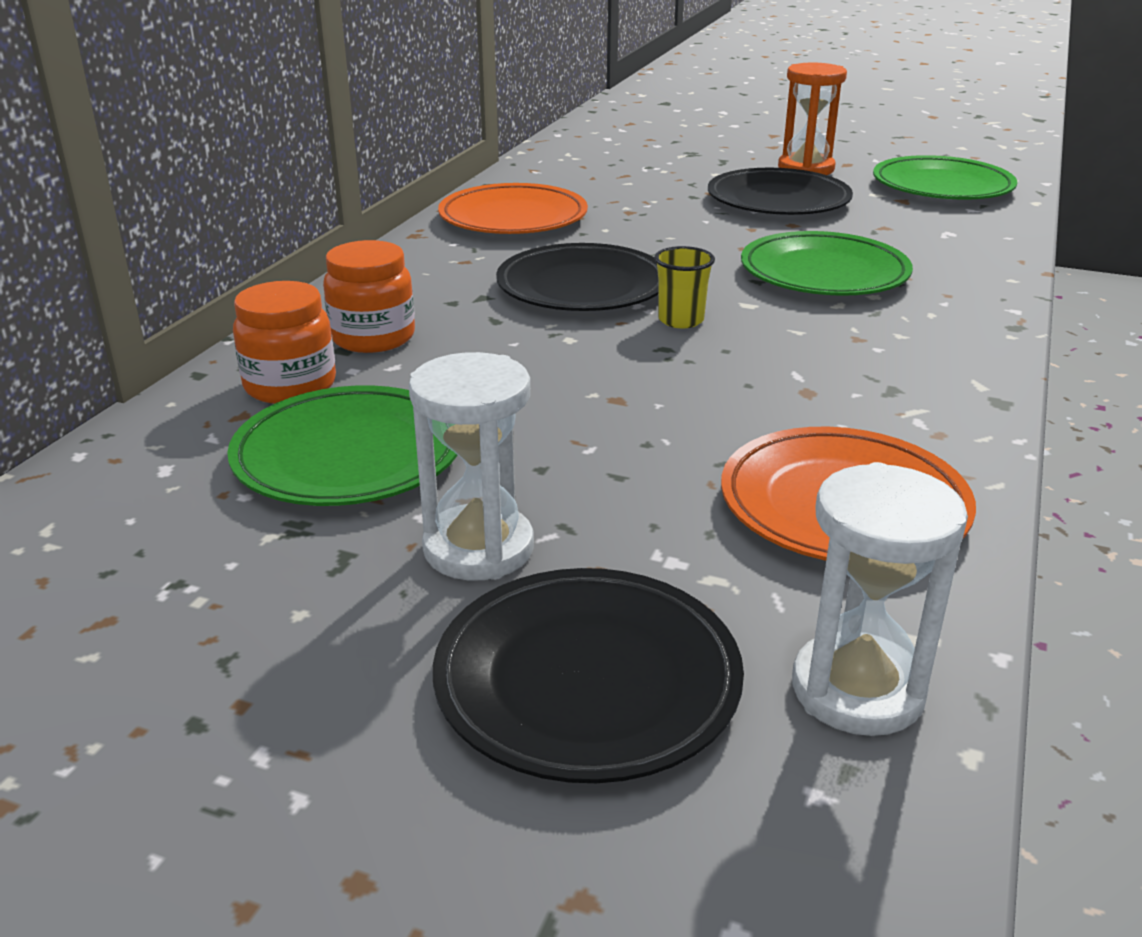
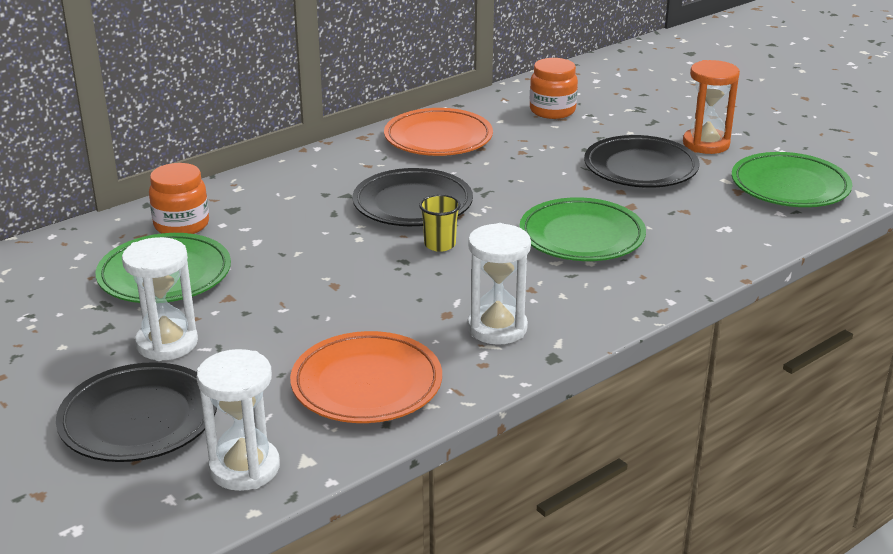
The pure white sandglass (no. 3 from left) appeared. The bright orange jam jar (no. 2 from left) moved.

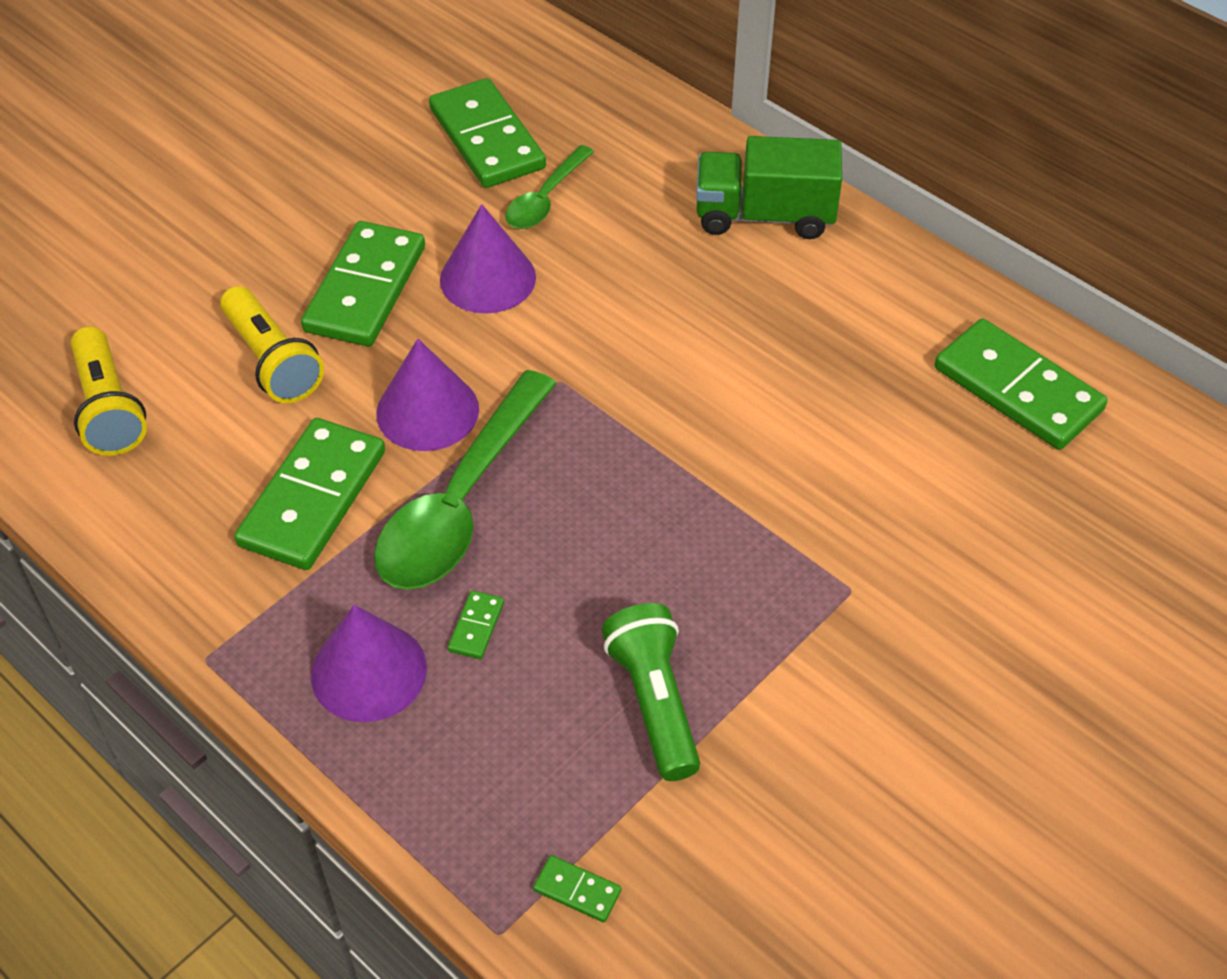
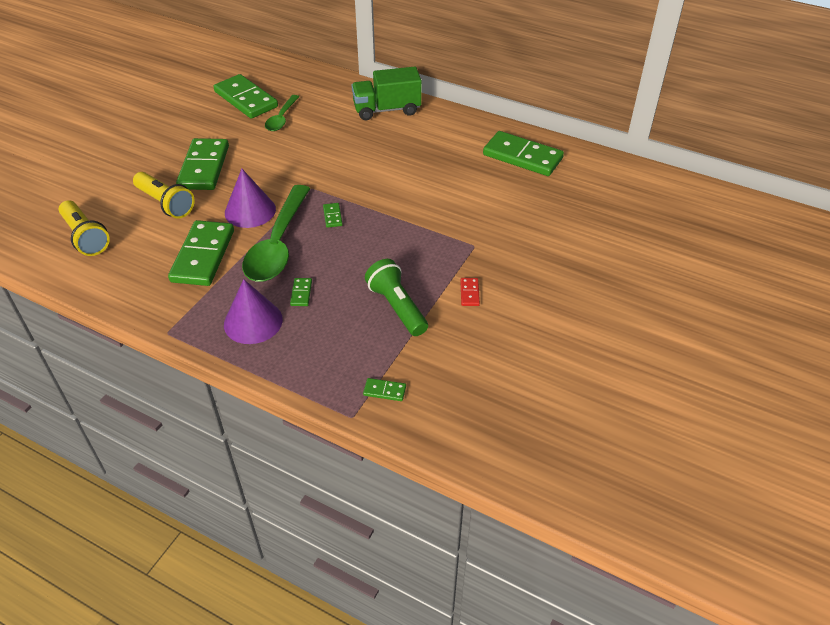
The royal purple cone shape (no. 3 from left) disappeared. The leaf-green domino tile (no. 5 from left) appeared. The crimson domino tile appeared.

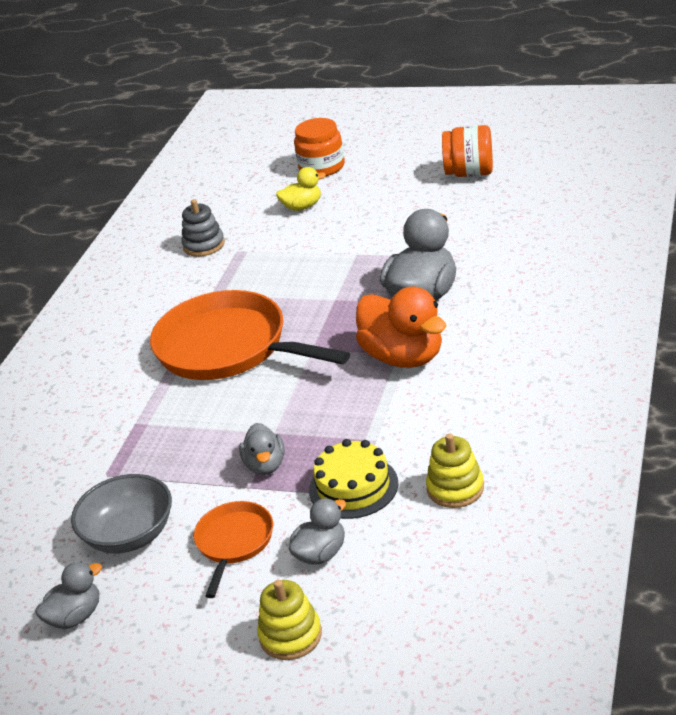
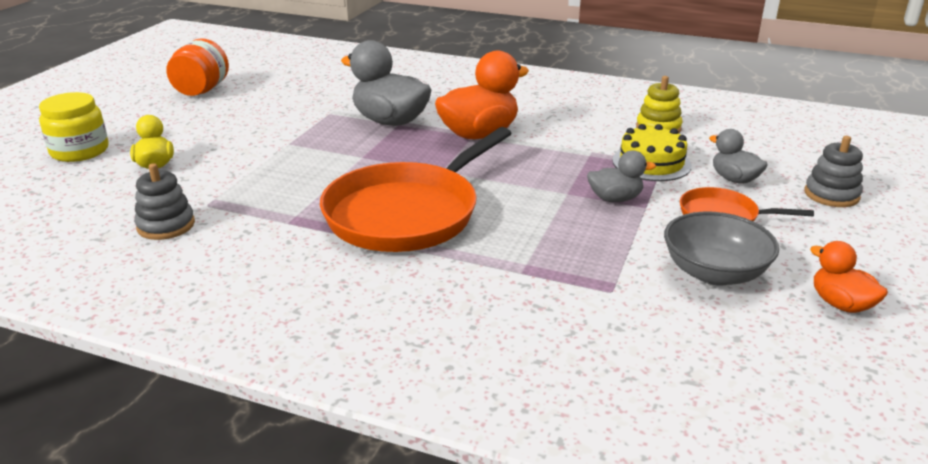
The ash-grey rubber duck (no. 1 from left) became the bright orange rubber duck (no. 2 from left). The bright yellow stacking rings (no. 1 from left) became the ash-grey stacking rings (no. 2 from left). The bright orange jam jar (no. 1 from left) became the bright yellow jam jar.

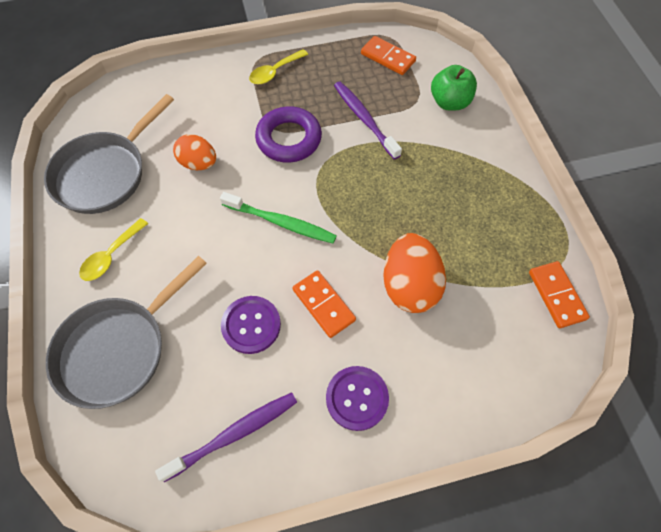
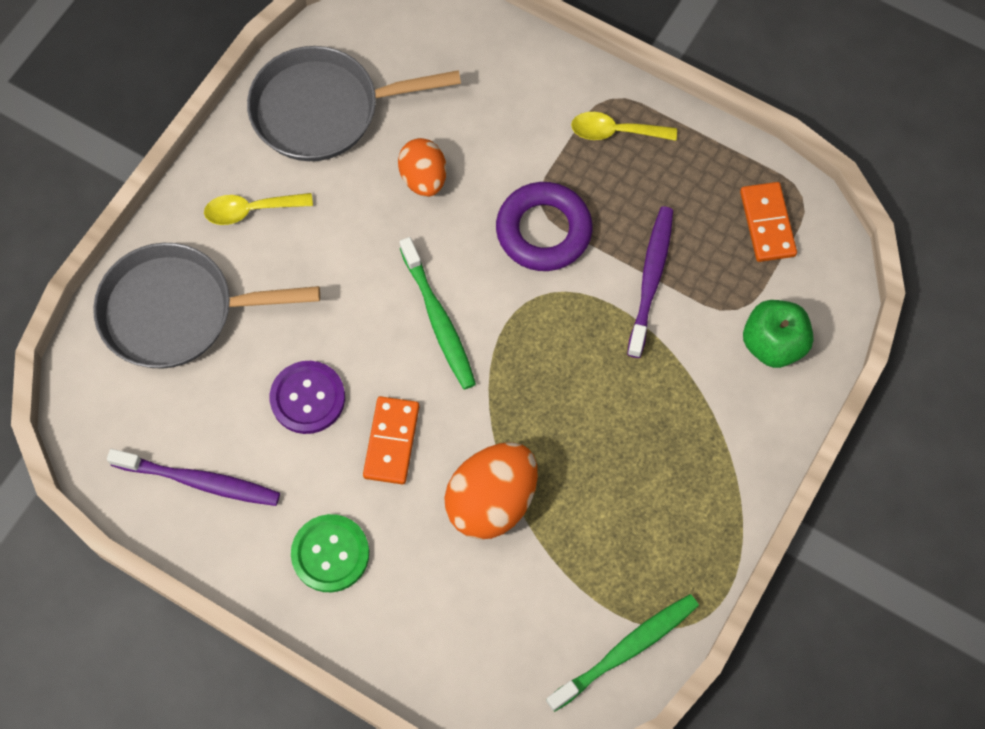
The bright orange domino tile (no. 3 from left) was replaced by the leaf-green tooth brush (no. 2 from left). The royal purple shirt button (no. 2 from left) became the leaf-green shirt button.

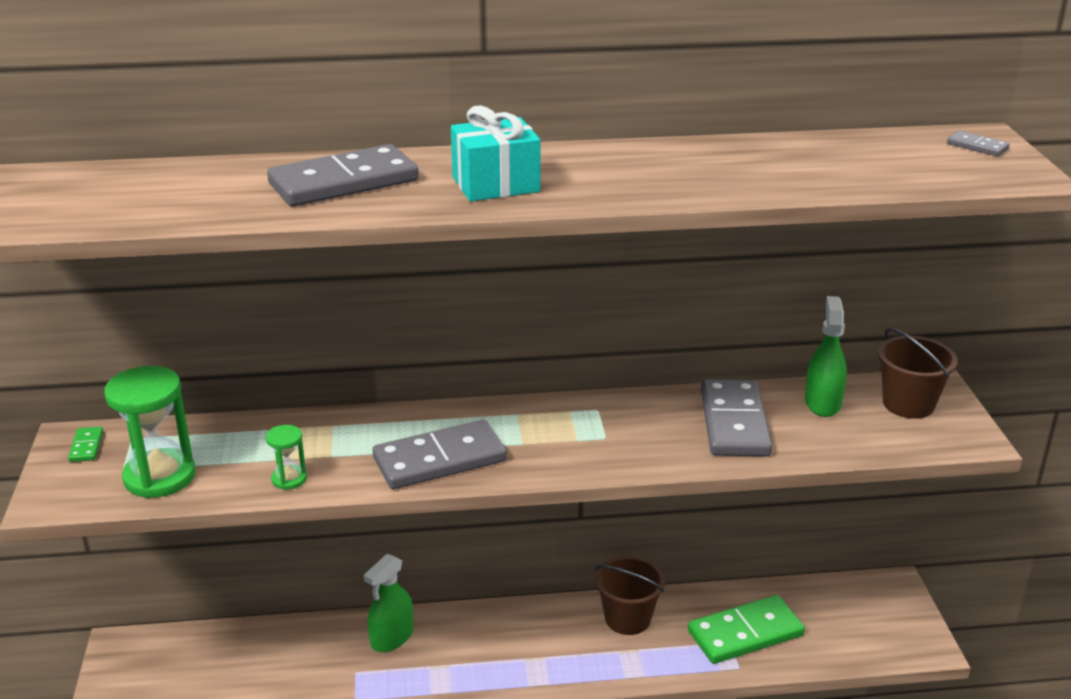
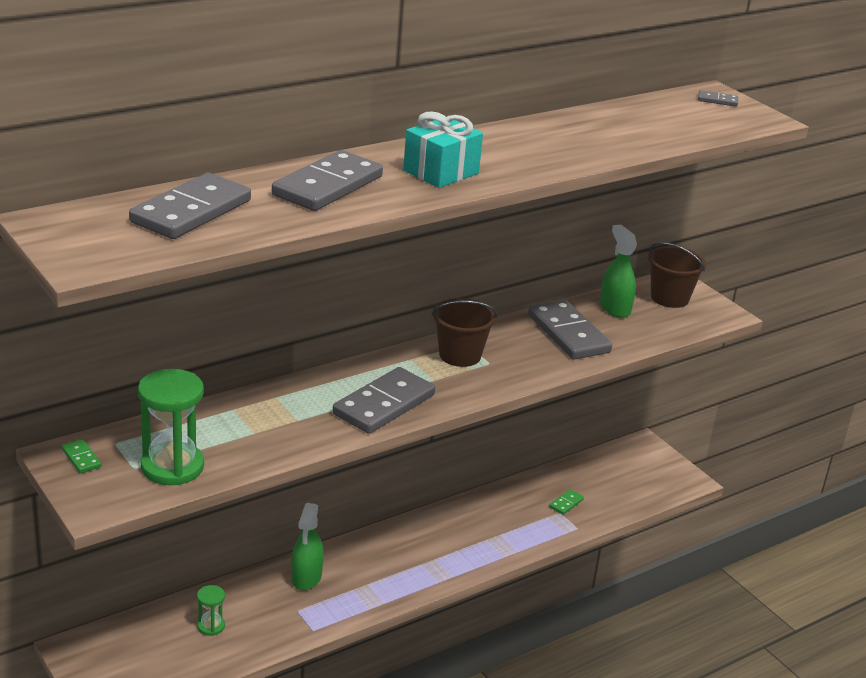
The ash-grey domino tile (no. 1 from left) appeared. The leaf-green sandglass (no. 2 from left) moved. The dark brown bucket (no. 1 from left) moved. The leaf-green domino tile (no. 2 from left) changed to 0.42 times the size.

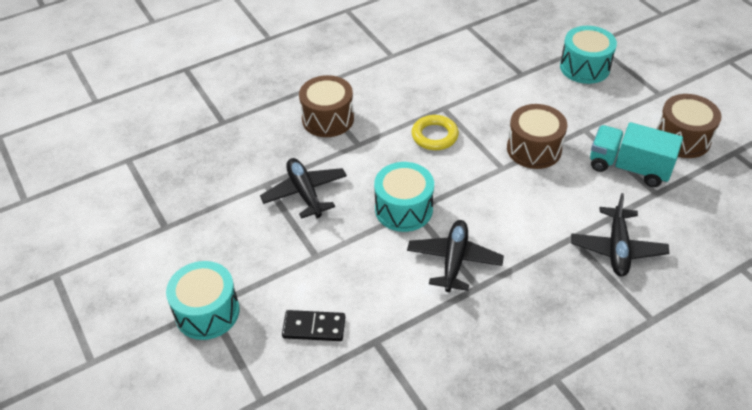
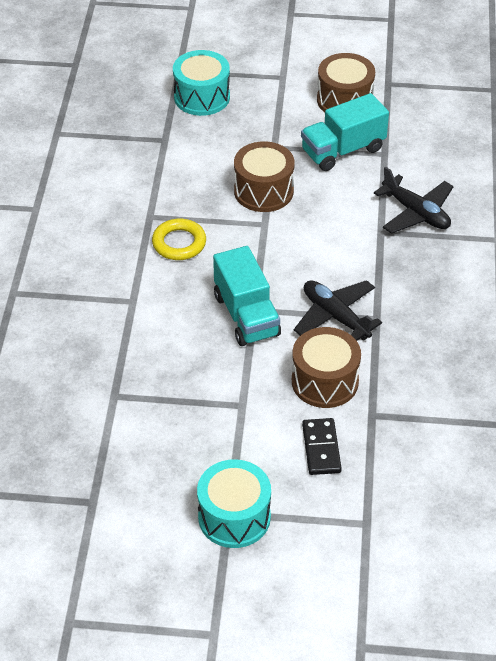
The jet-black aeroplane (no. 1 from left) disappeared. The dark brown snare drum (no. 1 from left in the first image) moved. The teal snare drum (no. 2 from left) was replaced by the teal truck (no. 1 from left). The jet-black domino tile turned 45 degrees counterclockwise.

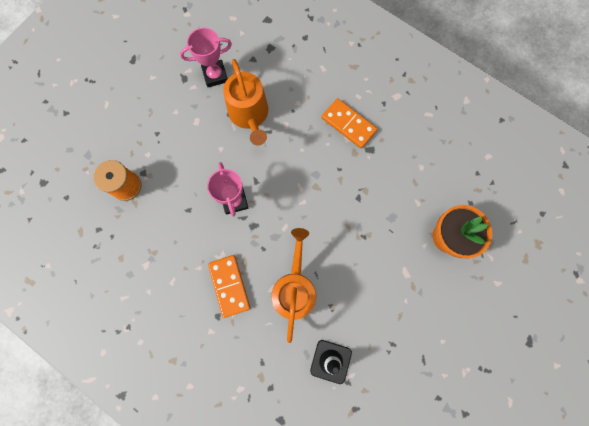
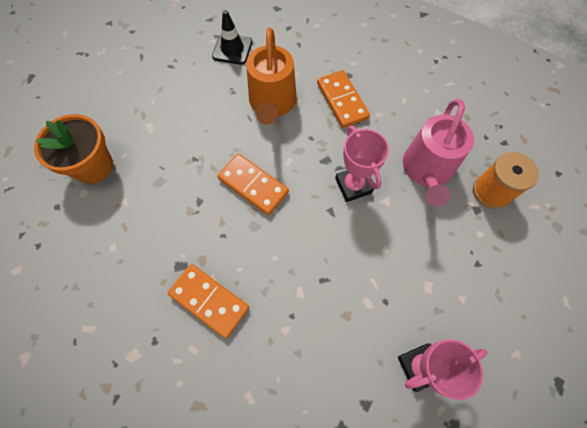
The bright orange watering can (no. 1 from left) disappeared. The bright orange domino tile (no. 2 from left) appeared. The pink watering can appeared.

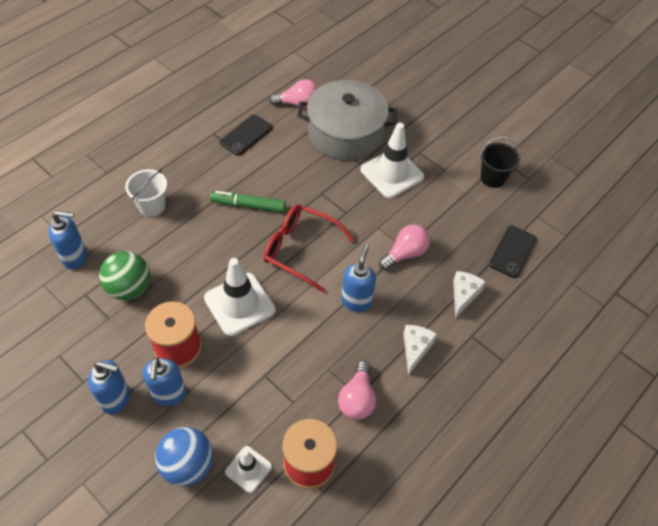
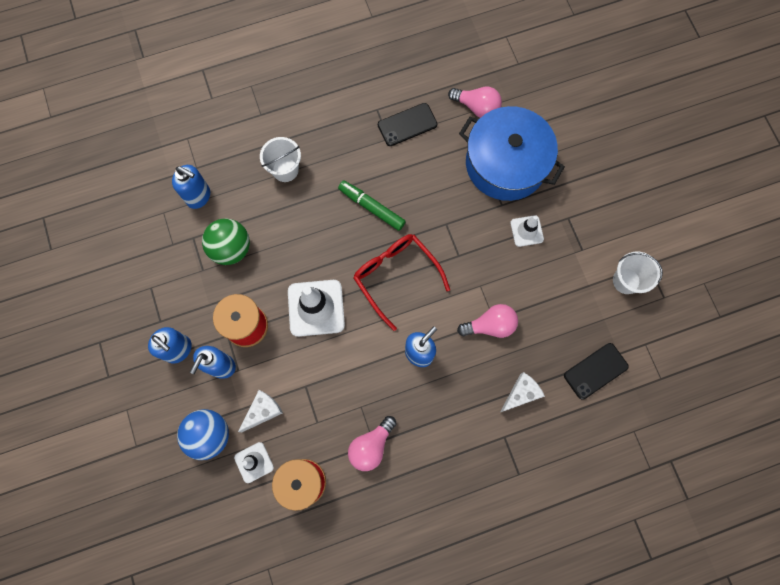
The pure white cheese (no. 1 from left) moved. The ash-grey stockpot became the royal blue stockpot. The jet-black bucket became the pure white bucket (no. 2 from left). The pure white safety cone (no. 3 from left) changed to 0.56 times the size.

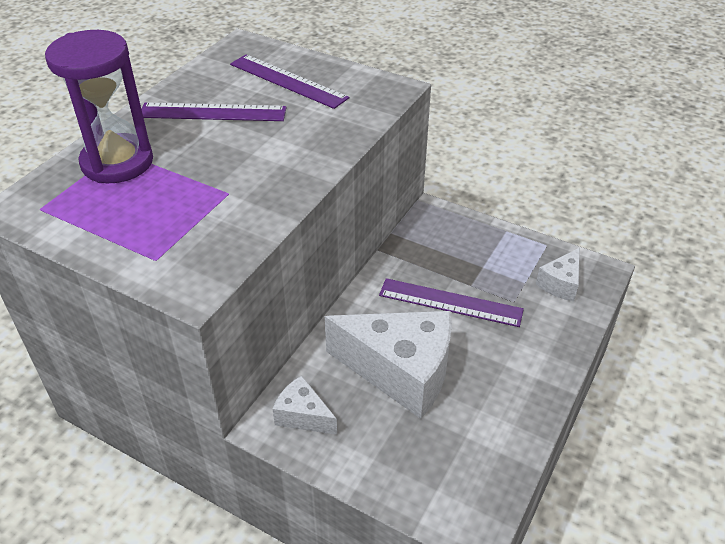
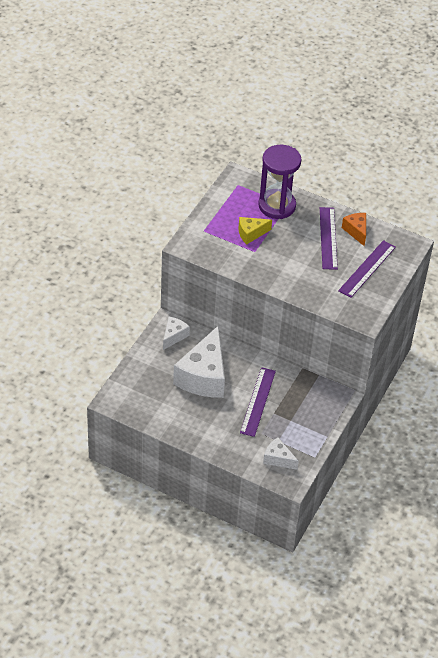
The bright yellow cheese appeared. The bright orange cheese appeared.

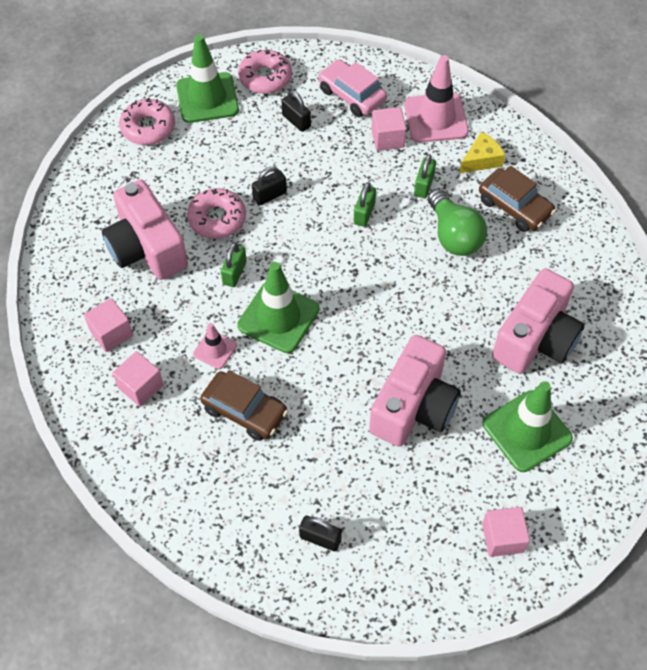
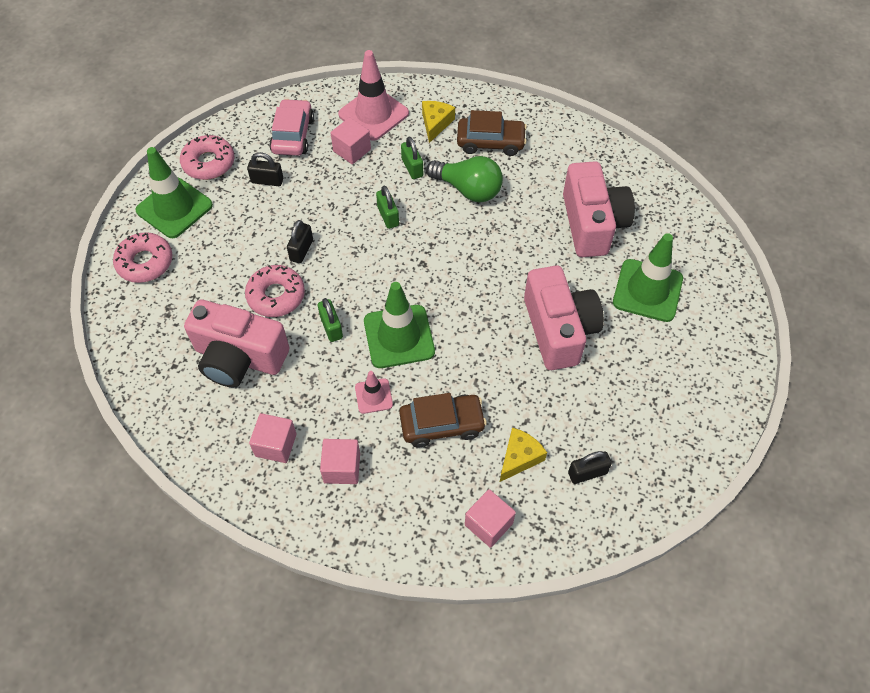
The bright yellow cheese (no. 2 from left) appeared. The pink solid cube (no. 4 from left) moved. The pink automobile turned 90 degrees clockwise.

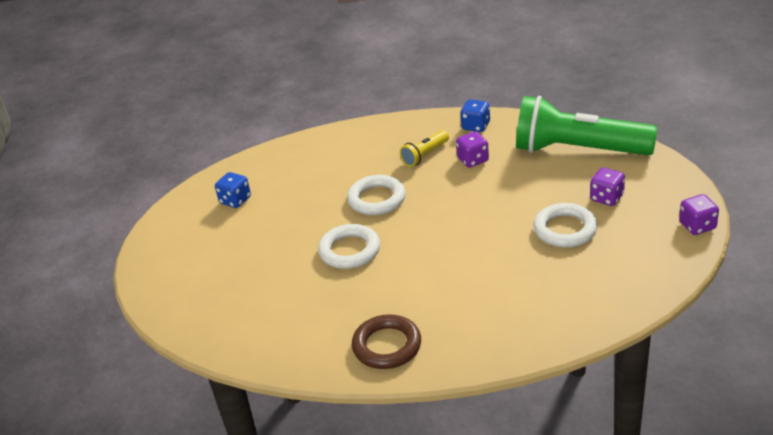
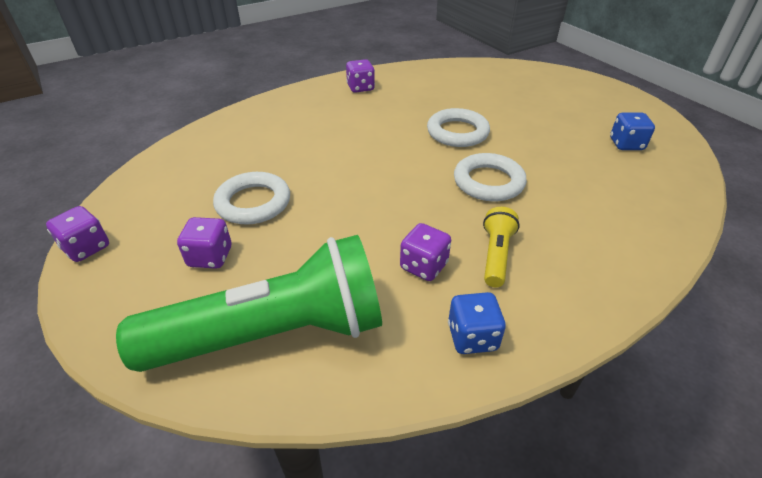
The dark brown ring was replaced by the royal purple dice (no. 3 from left).

